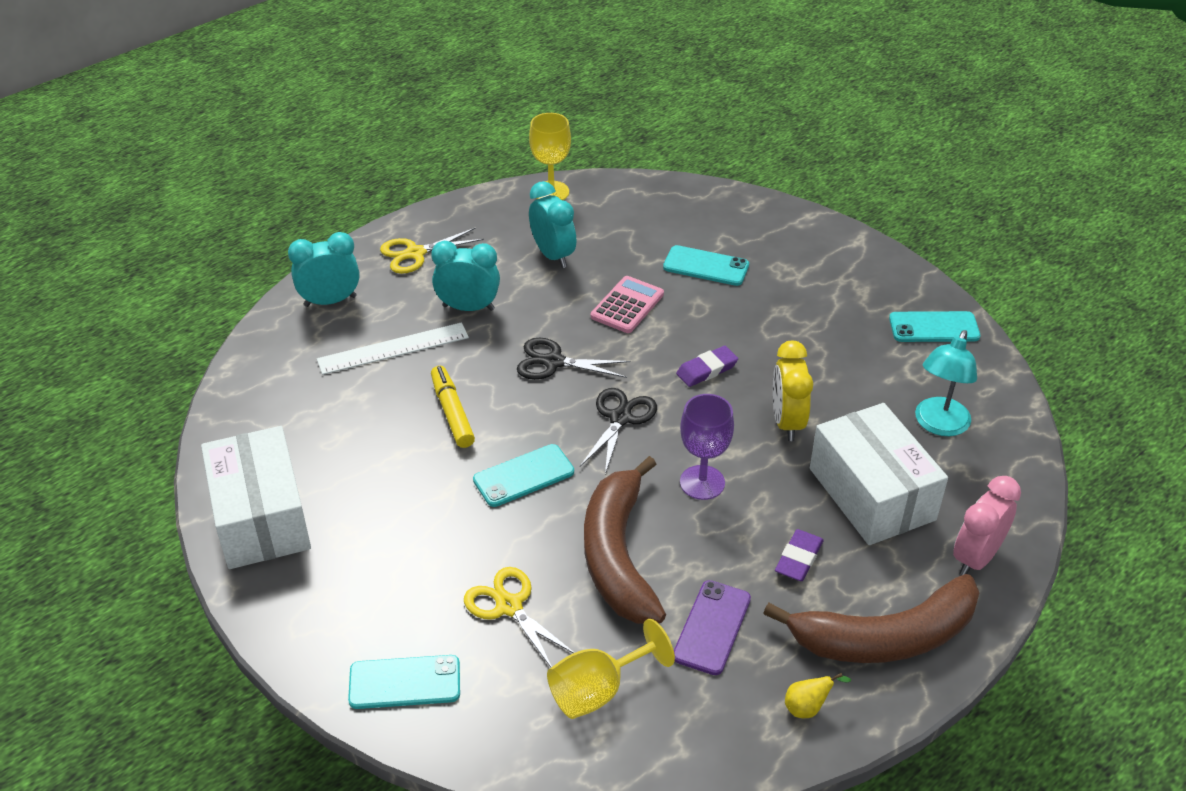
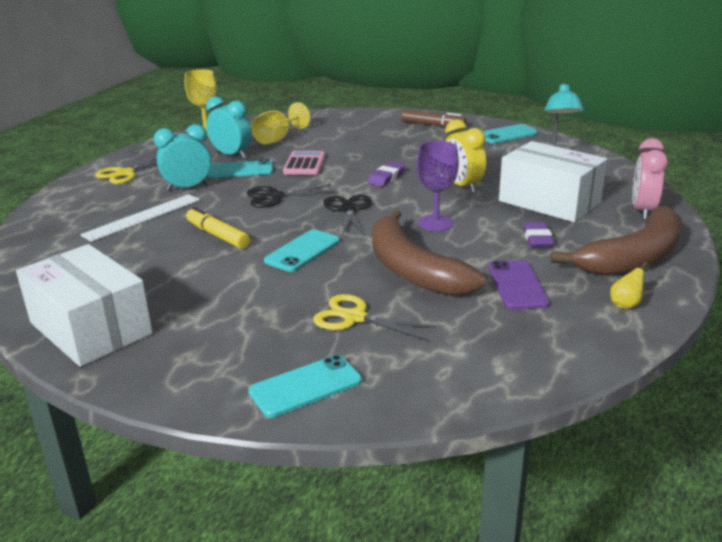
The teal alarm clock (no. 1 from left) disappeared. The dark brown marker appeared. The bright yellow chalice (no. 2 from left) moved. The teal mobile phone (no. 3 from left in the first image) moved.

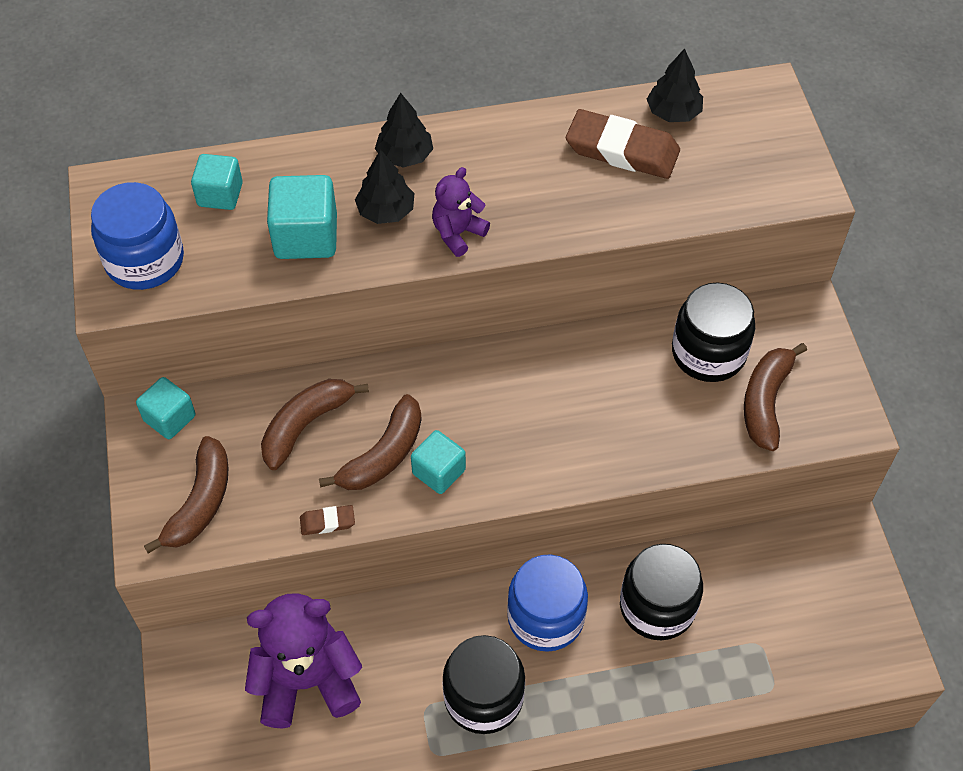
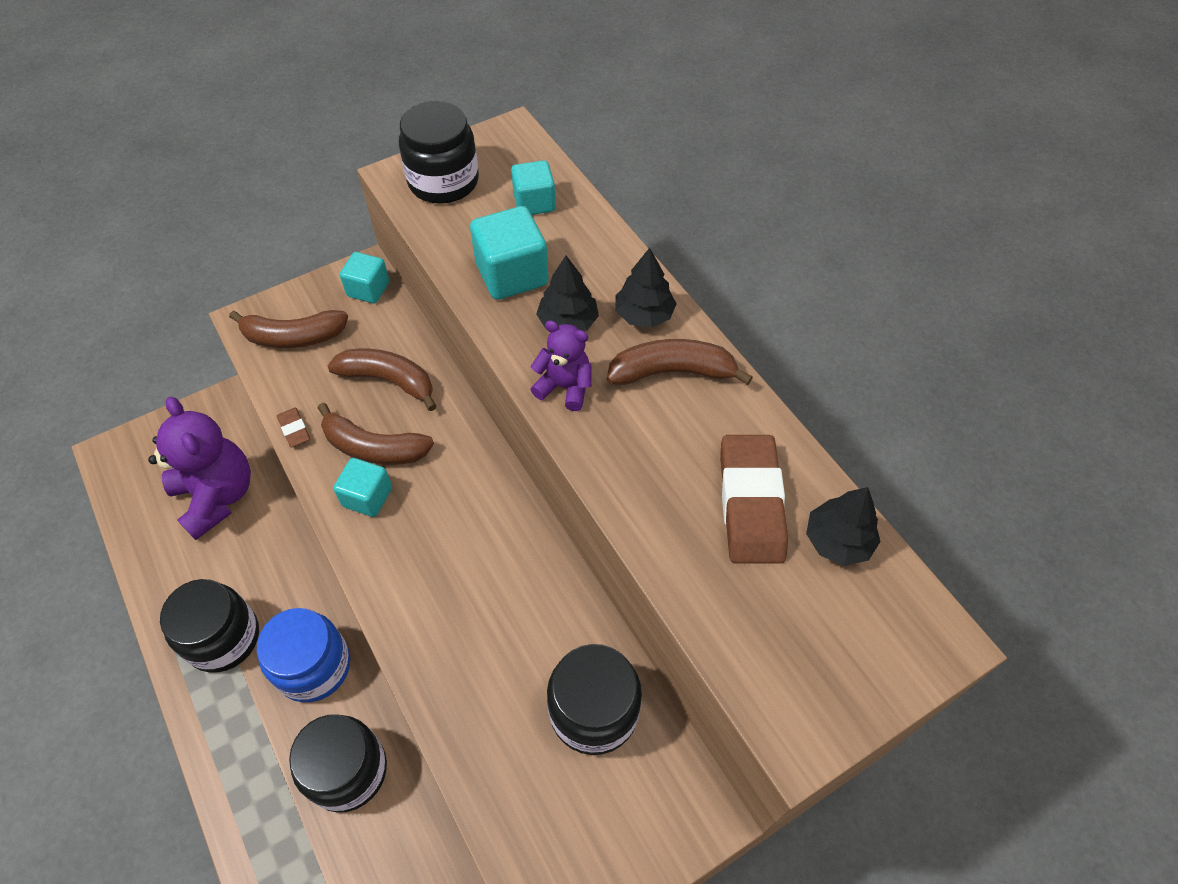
The dark brown toy banana (no. 4 from left) moved. The royal blue jam jar (no. 1 from left) became the jet-black jam jar (no. 3 from left).

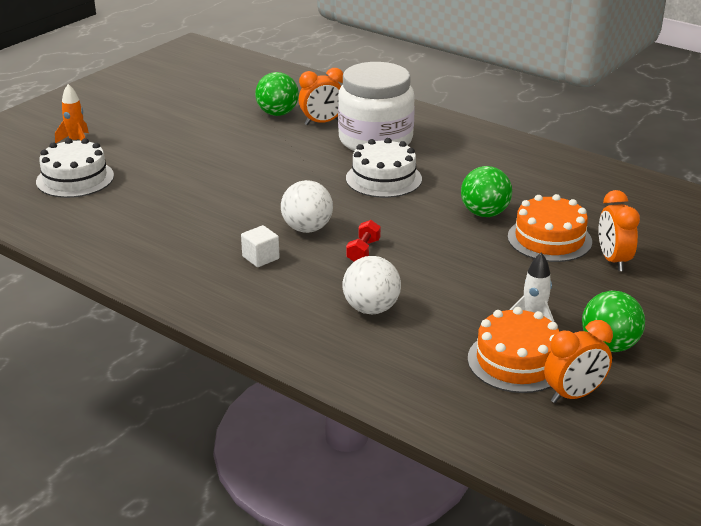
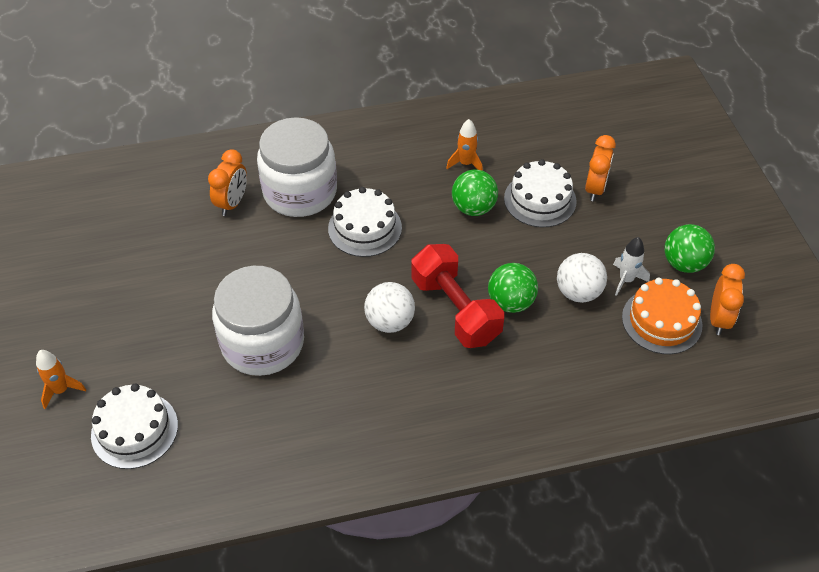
The pure white solid cube disappeared. The pure white jam jar (no. 1 from left) appeared. The bright orange spaceship (no. 2 from left) appeared. The leaf-green sphere (no. 1 from left in the first image) moved. The pure white sphere (no. 2 from left) moved. The bright orange layer cake (no. 2 from left) became the pure white layer cake (no. 3 from left). The bright orange alarm clock (no. 3 from left in the first image) turned 105 degrees counterclockwise. The crimson free weight changed to 2.30 times the size.

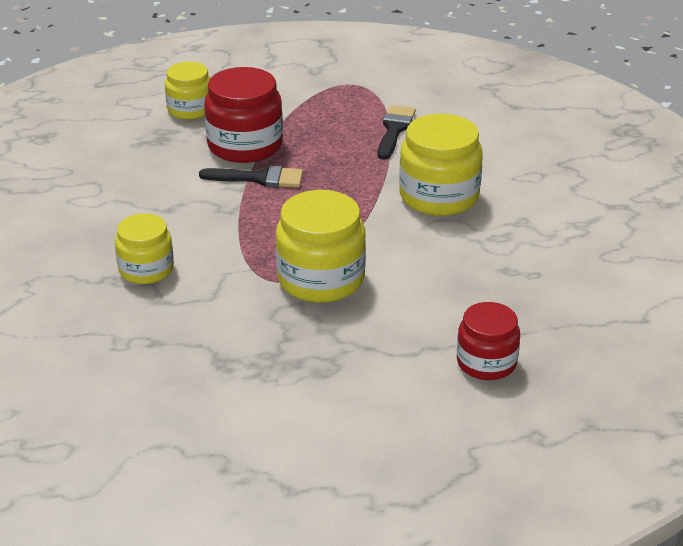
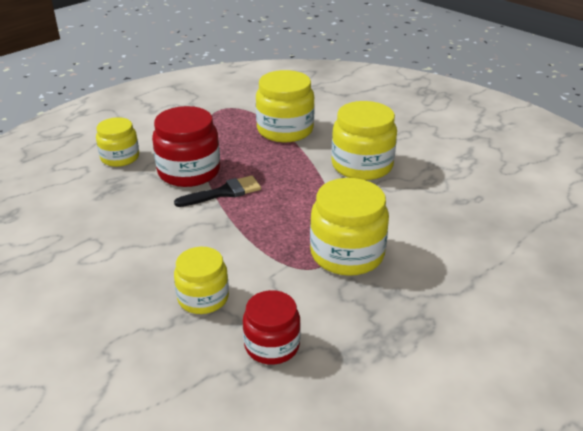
The crimson jam jar (no. 2 from left) moved. The jet-black brush (no. 2 from left) was replaced by the bright yellow jam jar (no. 3 from left).

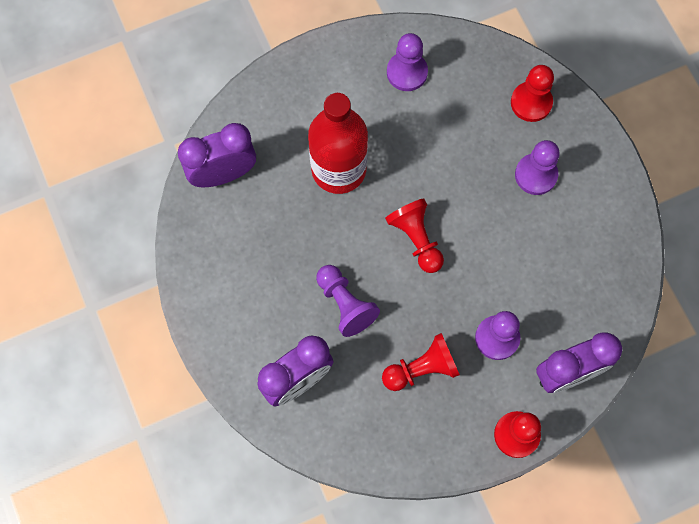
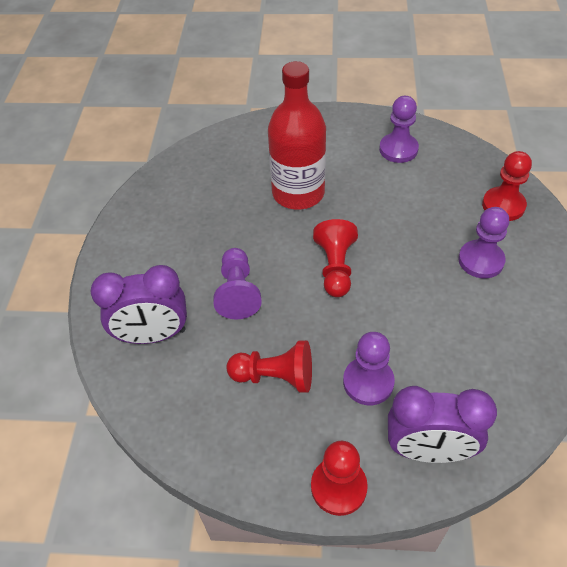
The royal purple alarm clock (no. 1 from left) disappeared.

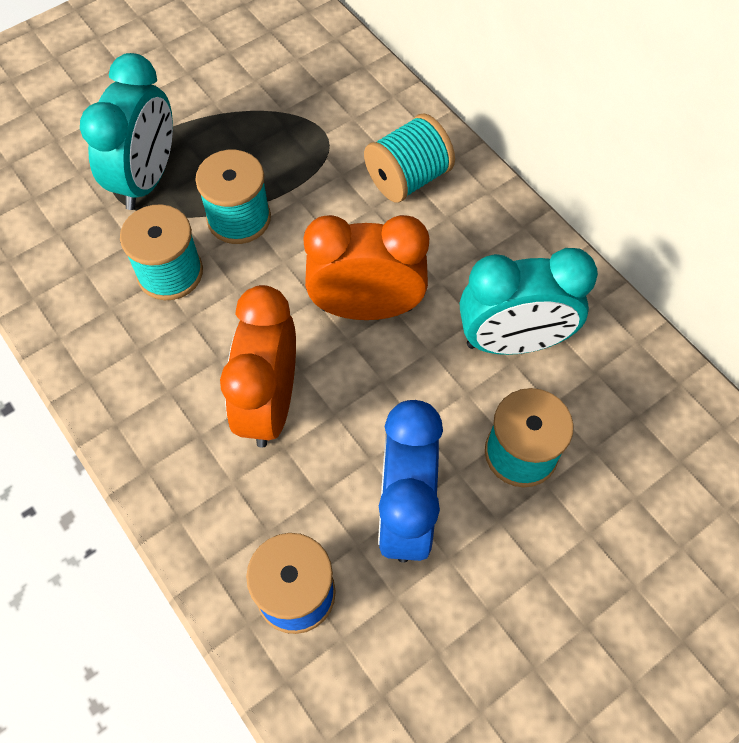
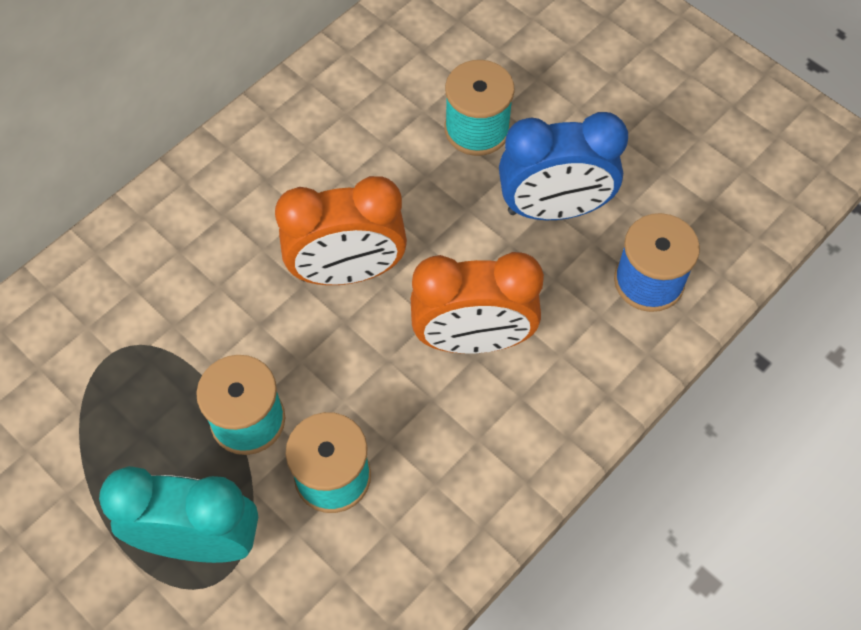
The teal reel of thread (no. 3 from left) disappeared. The teal alarm clock (no. 2 from left) disappeared. The bright orange alarm clock (no. 2 from left in the first image) turned 90 degrees counterclockwise.

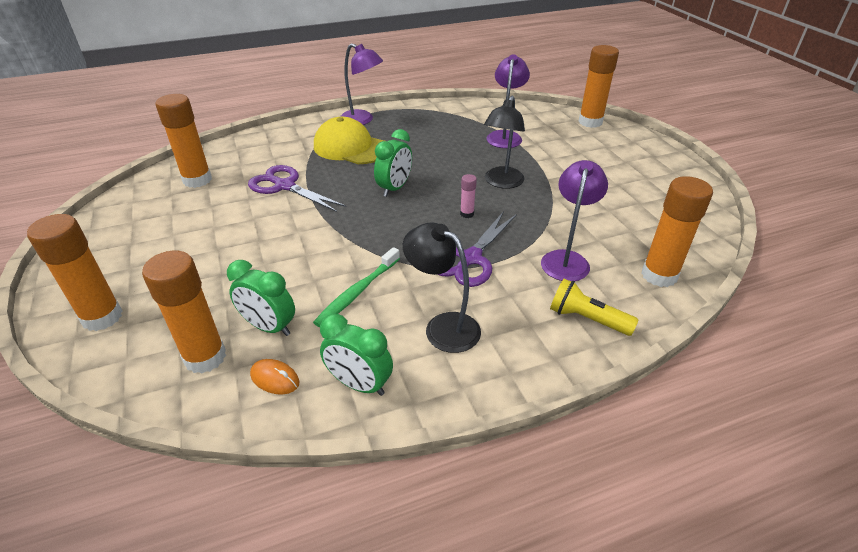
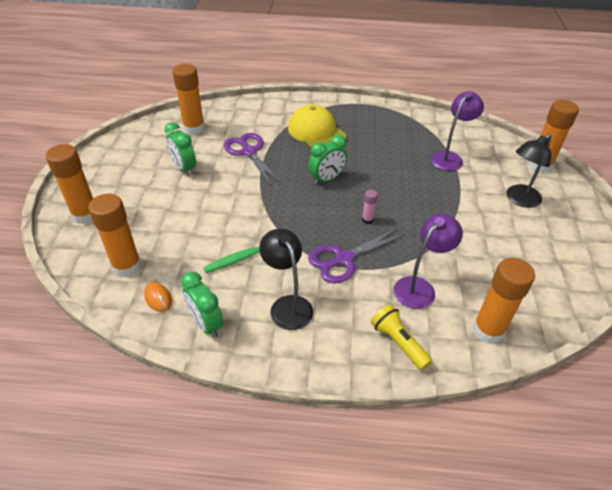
The royal purple reading lamp (no. 1 from left) disappeared. The leaf-green alarm clock (no. 1 from left) moved. The jet-black reading lamp (no. 2 from left) moved.

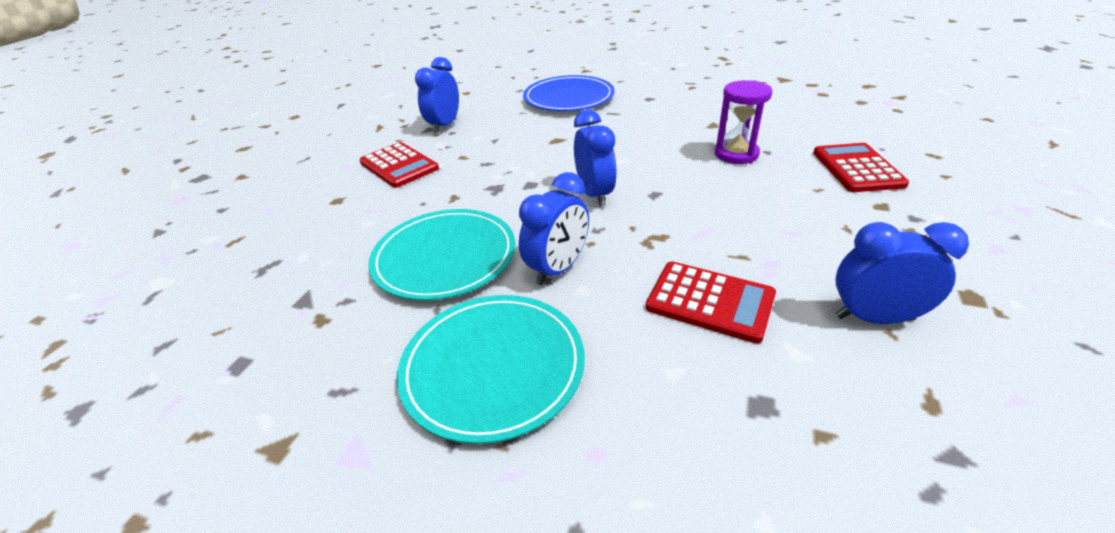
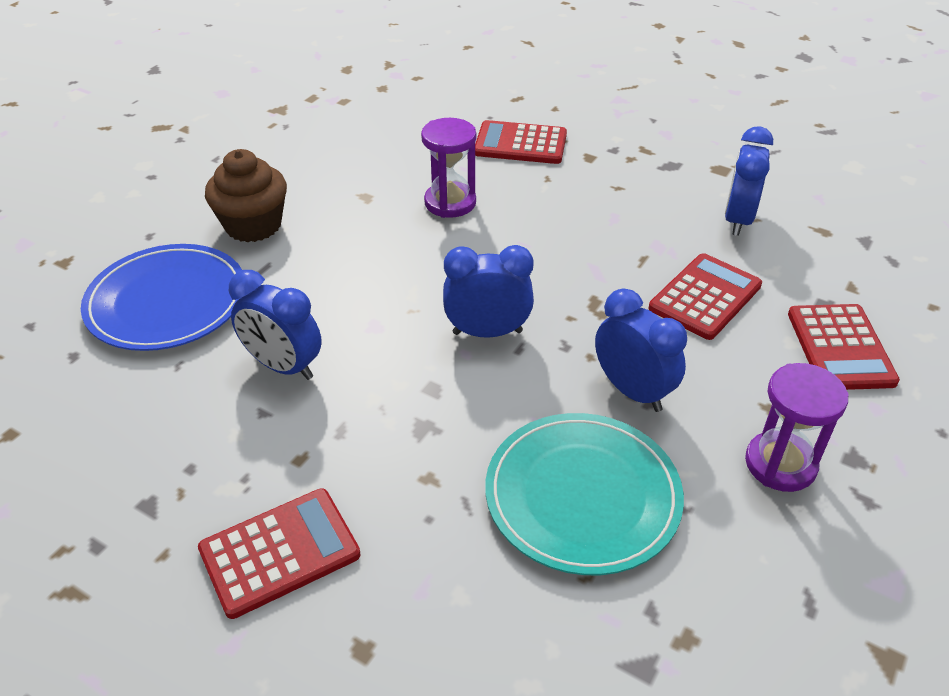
The dark brown cupcake appeared. The crimson adding machine (no. 4 from left) appeared. The royal blue alarm clock (no. 1 from left) moved. The teal plate (no. 2 from left) was replaced by the royal purple sandglass (no. 2 from left).

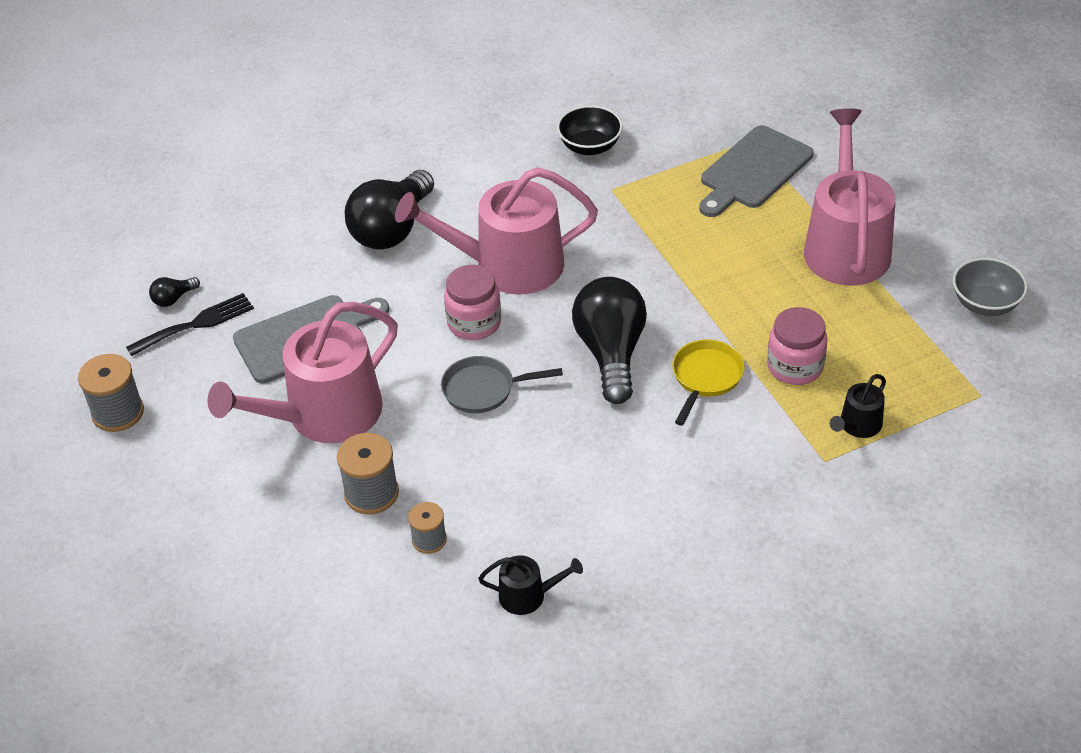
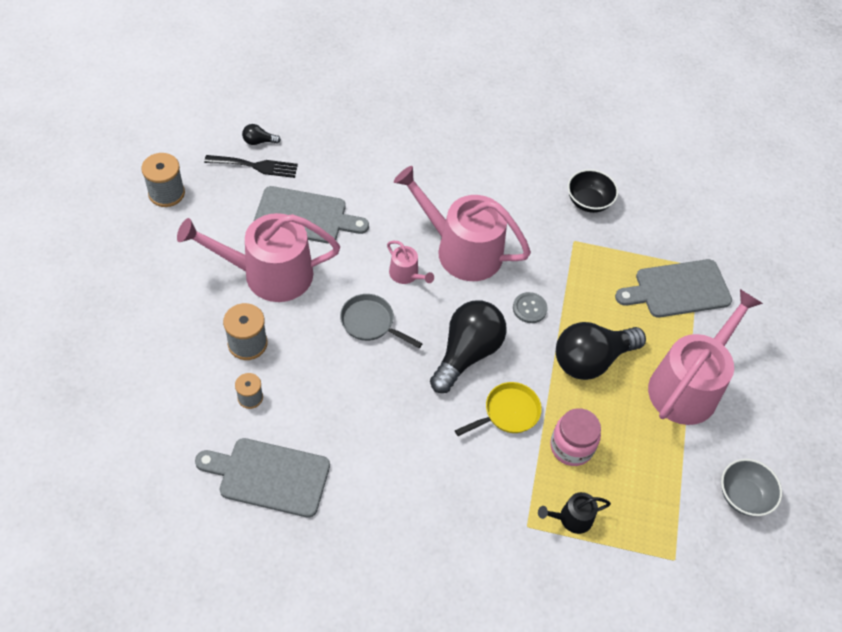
The ash-grey shirt button appeared. The jet-black lightbulb (no. 2 from left in the first image) moved. The pink jam jar (no. 1 from left) was replaced by the pink watering can (no. 2 from left). The jet-black watering can (no. 1 from left) was replaced by the ash-grey bread board (no. 1 from left).

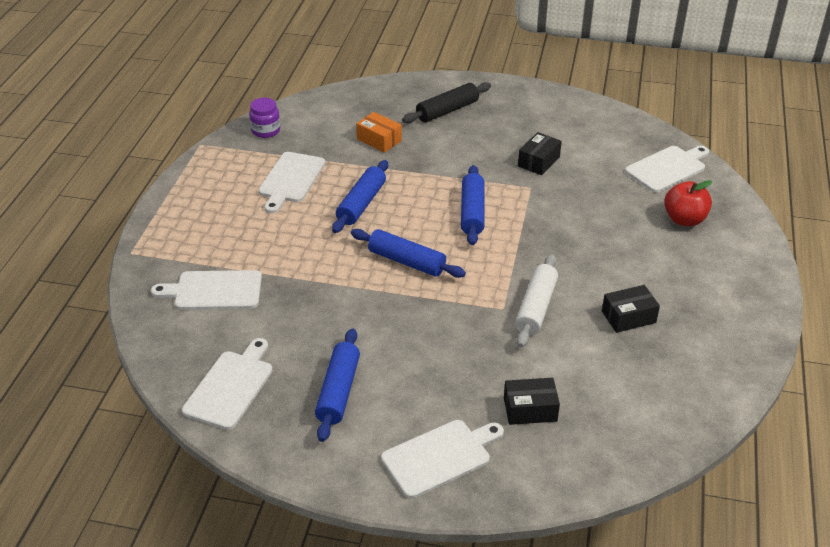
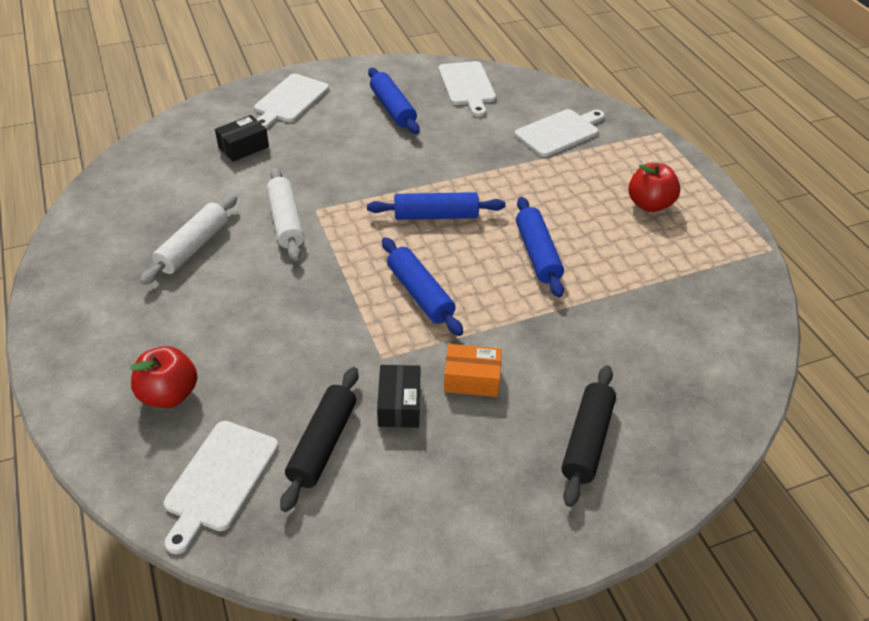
The royal purple jam jar disappeared. The pure white bread board (no. 3 from left) disappeared. The jet-black dough roller (no. 1 from left) appeared. The crimson apple (no. 2 from left) appeared. The bright orange package moved. The jet-black package (no. 3 from left) was replaced by the pure white dough roller (no. 1 from left).

